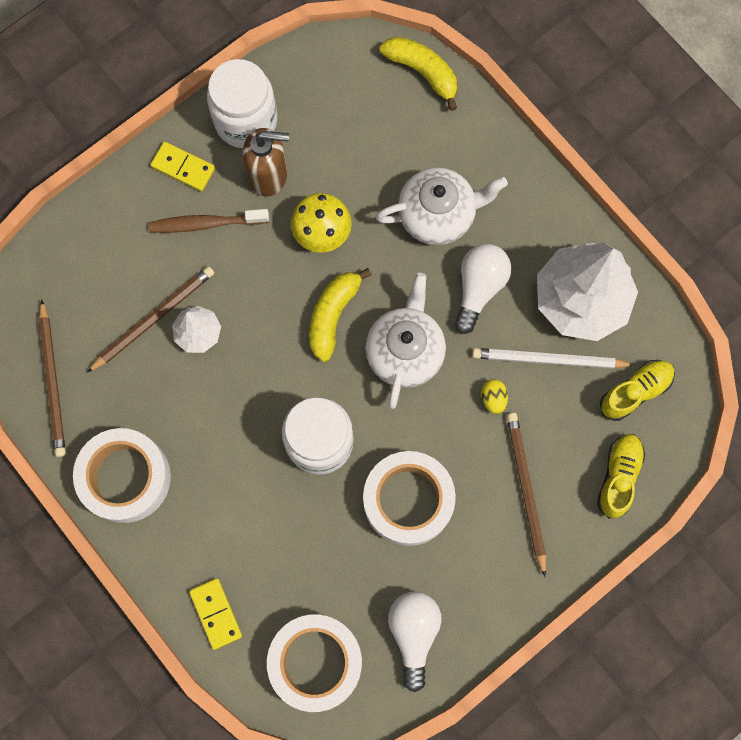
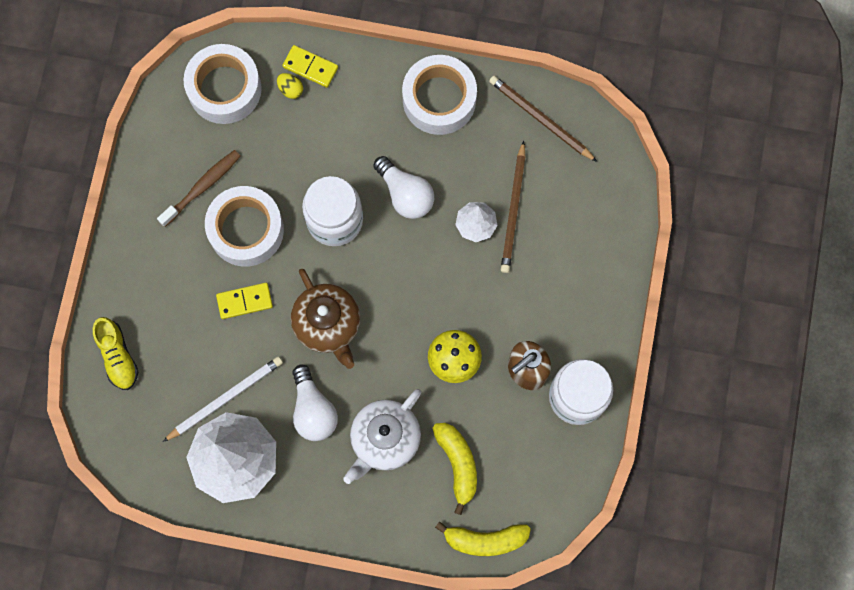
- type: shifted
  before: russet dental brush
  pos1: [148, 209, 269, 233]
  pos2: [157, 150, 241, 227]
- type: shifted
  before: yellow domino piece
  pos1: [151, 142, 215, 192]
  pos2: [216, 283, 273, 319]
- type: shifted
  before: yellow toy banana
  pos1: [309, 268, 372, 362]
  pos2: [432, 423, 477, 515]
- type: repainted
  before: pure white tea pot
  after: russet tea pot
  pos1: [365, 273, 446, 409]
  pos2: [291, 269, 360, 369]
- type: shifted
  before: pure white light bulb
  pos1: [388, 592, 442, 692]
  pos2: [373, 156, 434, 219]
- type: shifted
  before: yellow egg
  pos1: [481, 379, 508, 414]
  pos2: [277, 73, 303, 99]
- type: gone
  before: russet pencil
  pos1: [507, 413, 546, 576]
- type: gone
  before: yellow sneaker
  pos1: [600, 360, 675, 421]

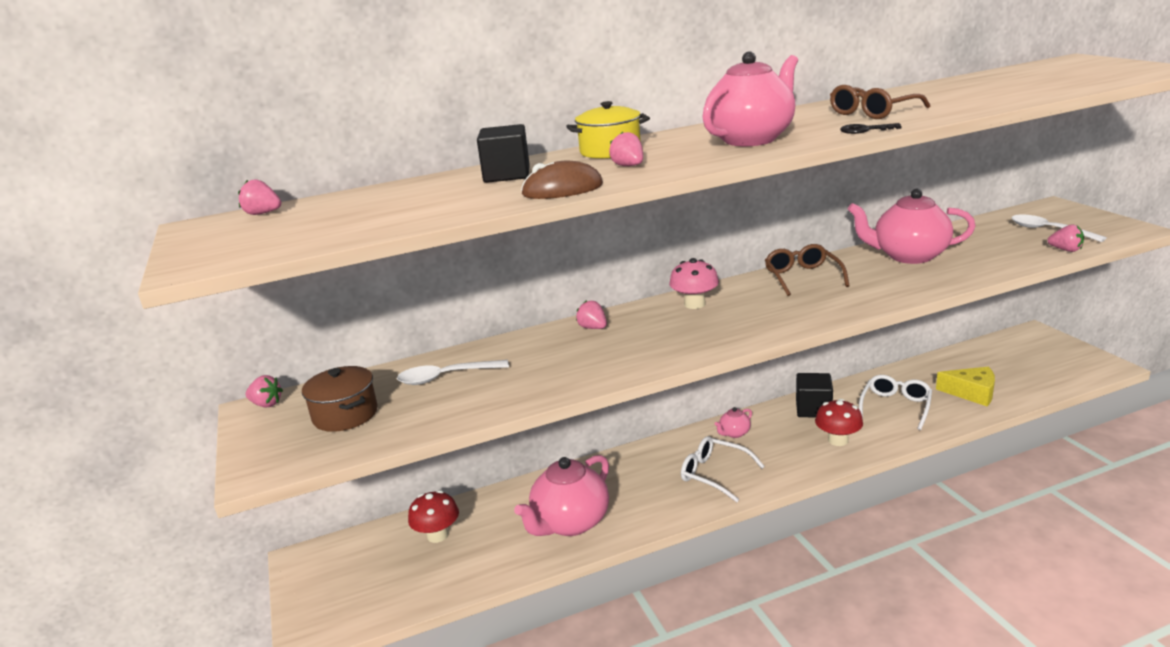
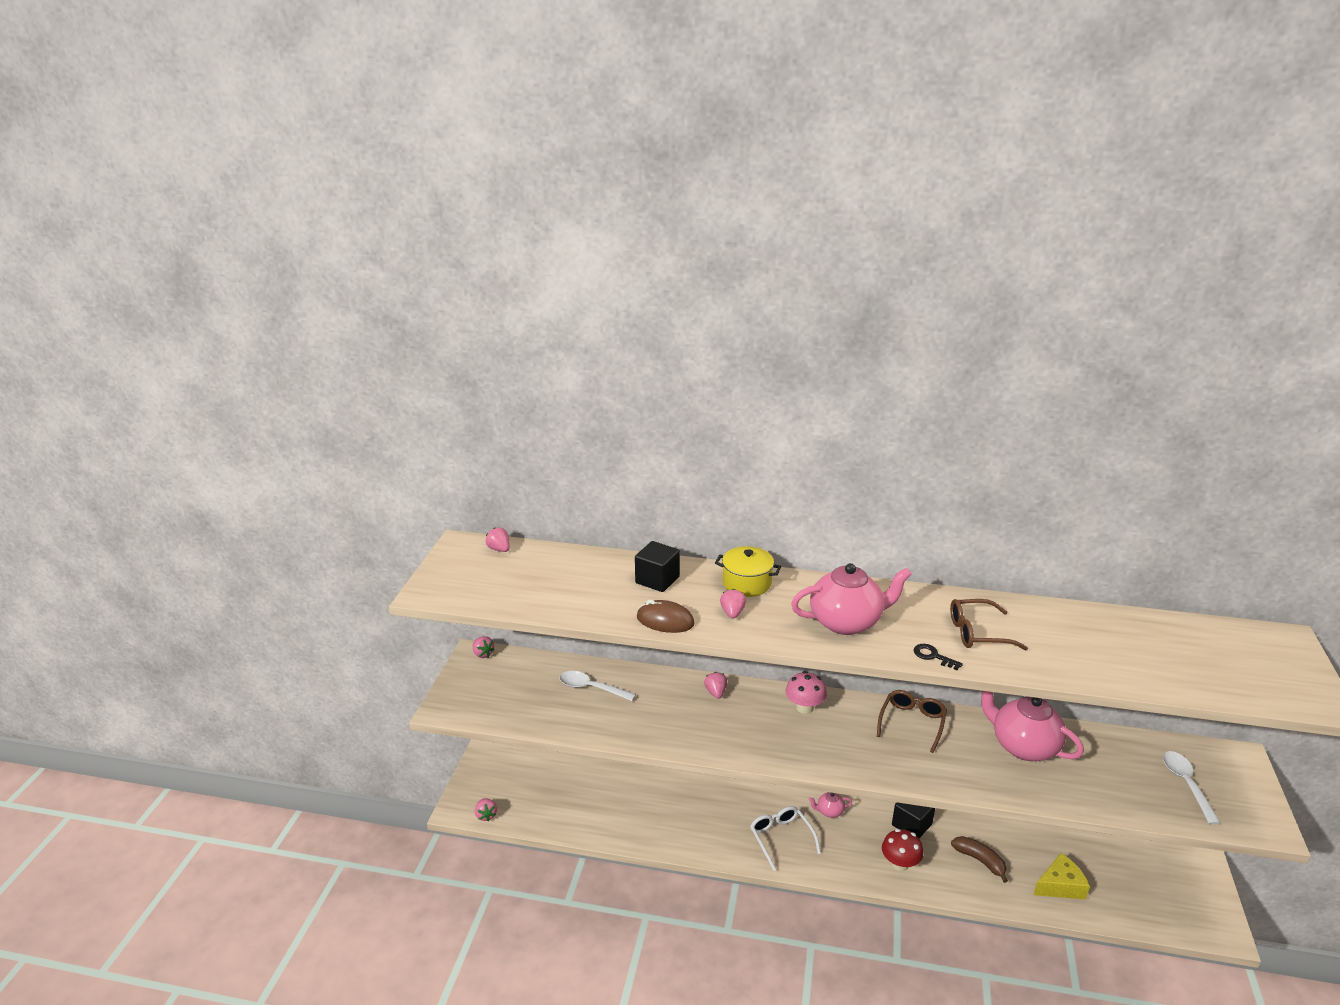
- type: gone
  before: russet stockpot
  pos1: [302, 366, 378, 432]
- type: gone
  before: crimson toadstool
  pos1: [408, 490, 459, 543]
- type: gone
  before: rose-pink tea pot
  pos1: [514, 455, 609, 536]
- type: swapped
  before: pure white glasses
  after: russet toy banana
  pos1: [859, 375, 932, 430]
  pos2: [951, 836, 1008, 883]
- type: rotated
  before: yellow cheese
  pos1: [936, 366, 995, 406]
  pos2: [1034, 853, 1090, 900]
  turn: -75
- type: shifted
  before: rose-pink strawberry
  pos1: [1047, 224, 1084, 252]
  pos2: [475, 798, 497, 821]

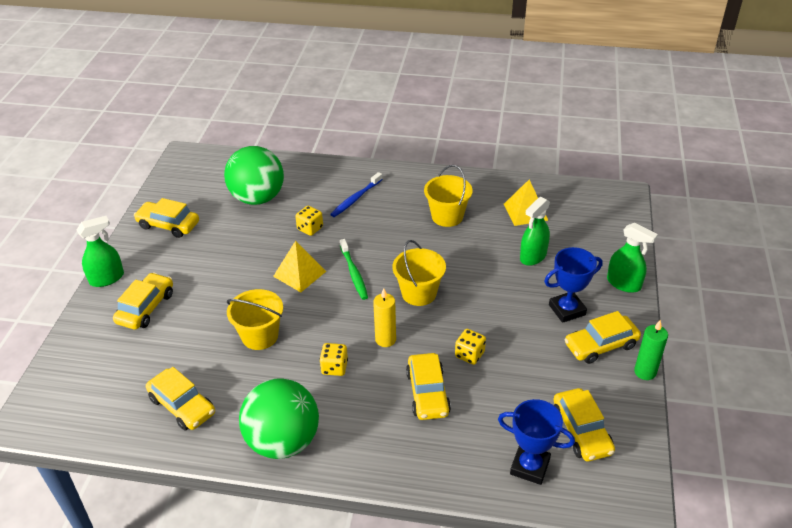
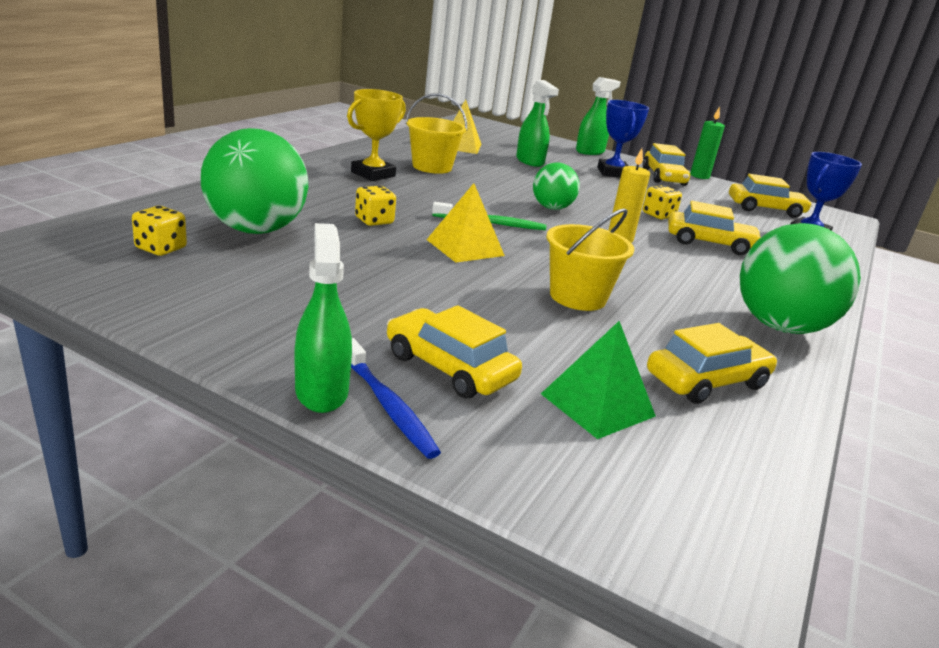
- type: gone
  before: yellow automobile
  pos1: [134, 198, 199, 238]
- type: shifted
  before: yellow game die
  pos1: [320, 343, 348, 376]
  pos2: [132, 206, 187, 256]
- type: shifted
  before: cobalt dental brush
  pos1: [330, 172, 383, 217]
  pos2: [351, 338, 441, 459]
- type: swapped
  before: yellow sand bucket
  after: leaf-green sphere
  pos1: [393, 240, 446, 306]
  pos2: [533, 162, 580, 210]
- type: new
  after: yellow trophy
  pos2: [347, 89, 406, 181]
- type: new
  after: leaf-green pyramid
  pos2: [541, 321, 656, 439]

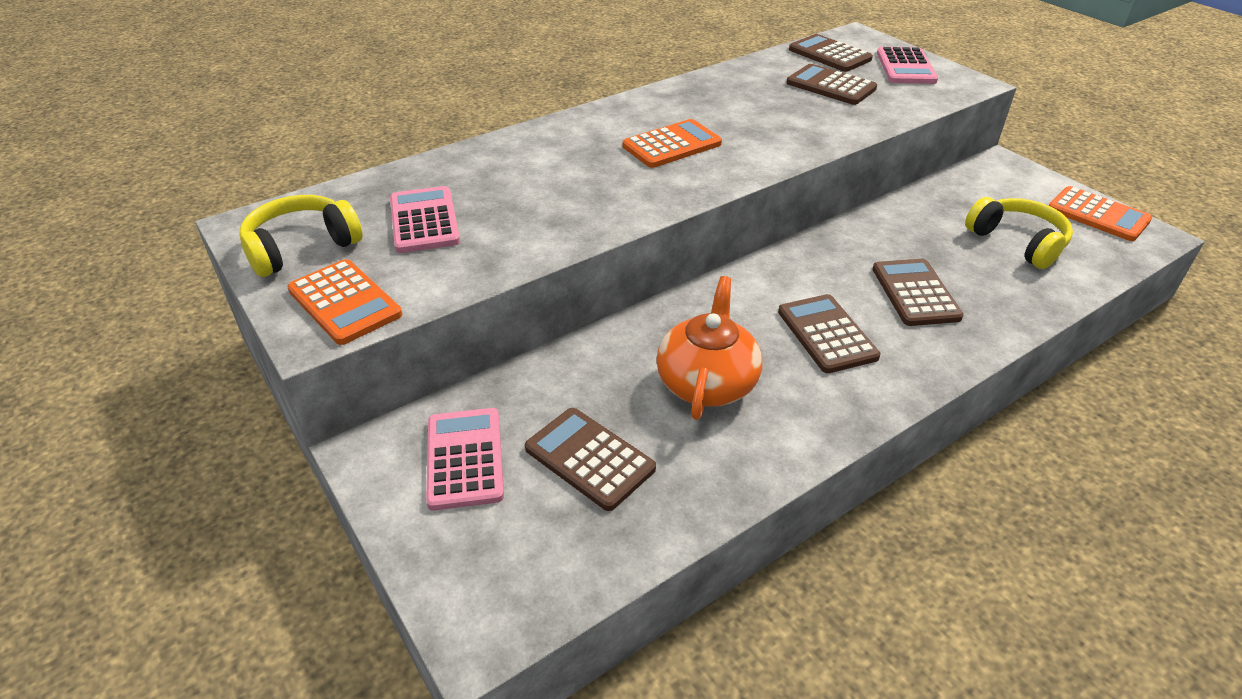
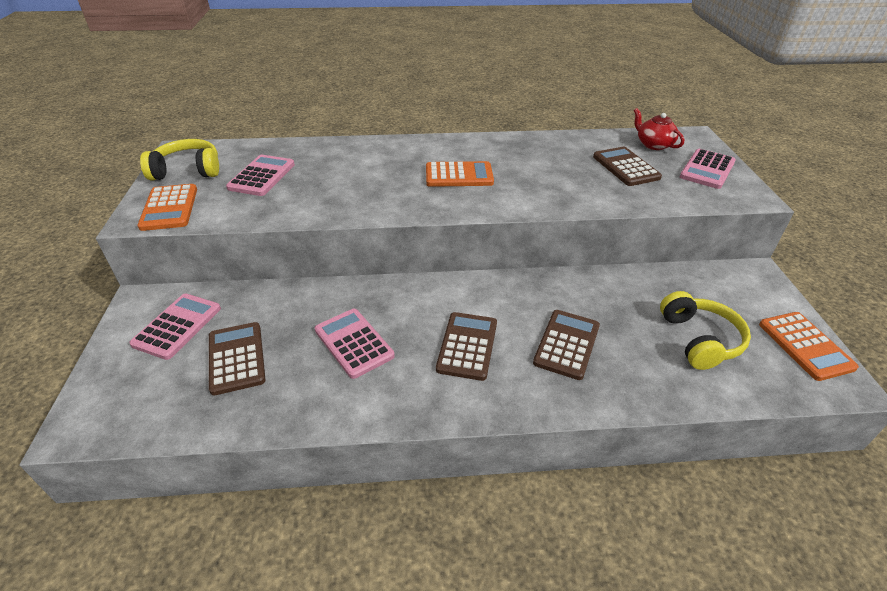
- type: swapped
  before: orange-coloured tea pot
  after: rose-pink adding machine
  pos1: [656, 276, 762, 420]
  pos2: [315, 309, 395, 379]
- type: swapped
  before: russet adding machine
  after: crimson tea pot
  pos1: [789, 34, 873, 72]
  pos2: [634, 108, 684, 150]

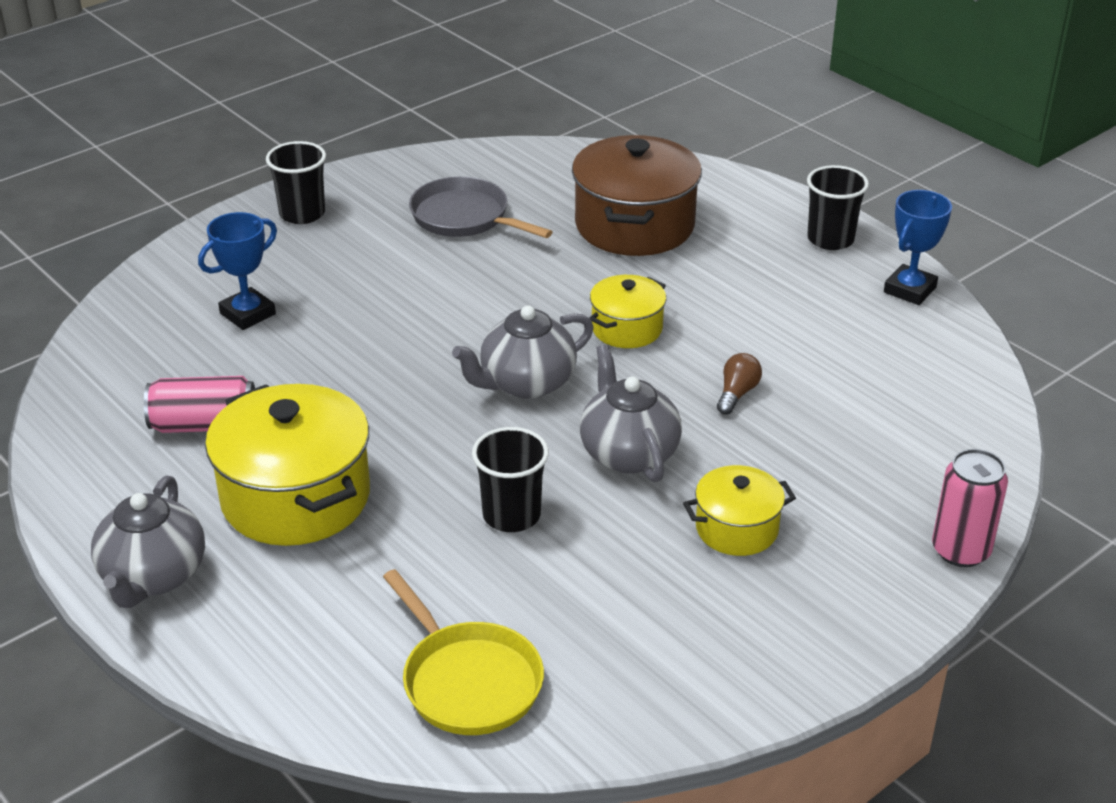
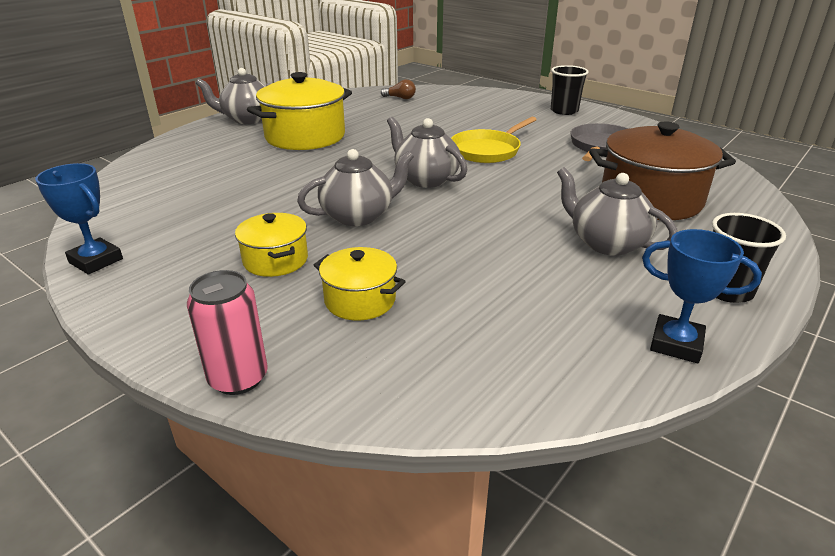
- type: gone
  before: rose-pink soda can
  pos1: [144, 376, 255, 433]
- type: shifted
  before: cobalt trophy
  pos1: [198, 212, 277, 330]
  pos2: [35, 163, 123, 274]
- type: shifted
  before: yellow skillet
  pos1: [383, 569, 544, 735]
  pos2: [451, 117, 537, 163]
- type: gone
  before: jet-black cup
  pos1: [472, 427, 549, 532]
- type: shifted
  before: yellow stockpot
  pos1: [590, 275, 666, 348]
  pos2: [314, 247, 406, 321]
- type: shifted
  before: russet light bulb
  pos1: [717, 353, 762, 415]
  pos2: [381, 79, 416, 99]
- type: new
  after: grey tea pot
  pos2: [557, 167, 677, 256]

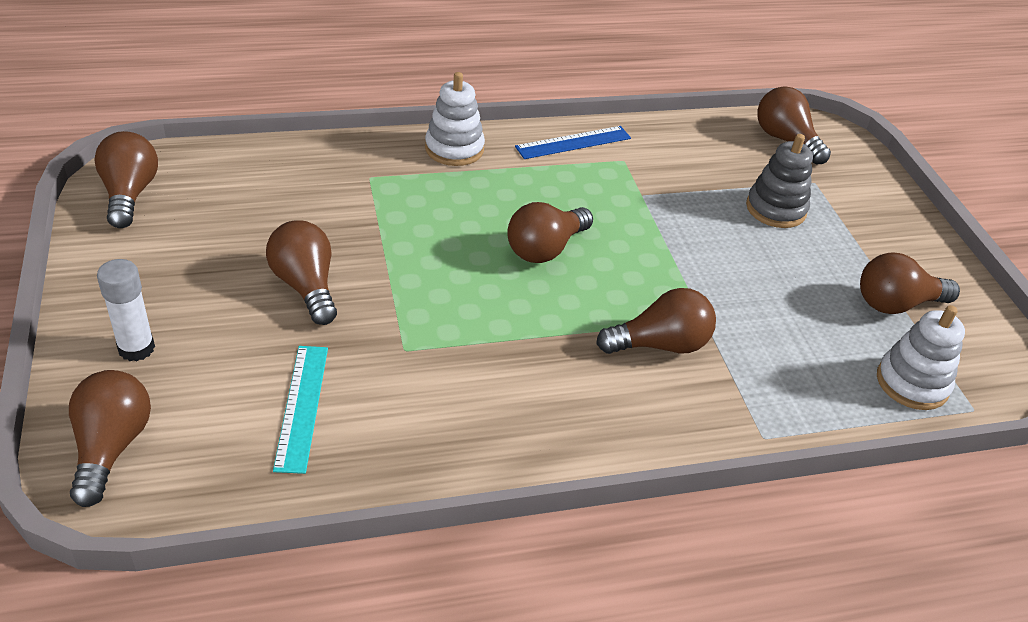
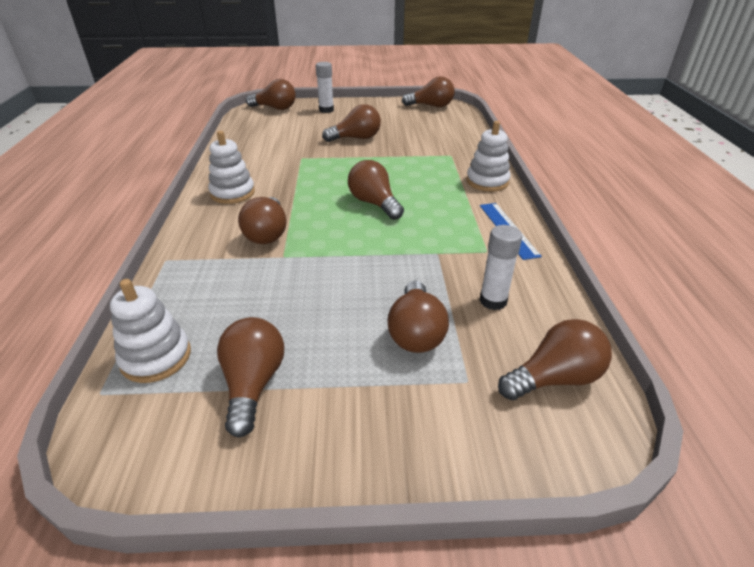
- type: gone
  before: aqua ruler
  pos1: [273, 346, 328, 474]
- type: swapped
  before: grey stacking rings
  after: russet light bulb
  pos1: [746, 134, 813, 228]
  pos2: [388, 281, 449, 353]
- type: new
  after: pure white stacking rings
  pos2: [208, 131, 255, 204]
- type: new
  after: pure white glue
  pos2: [480, 225, 522, 310]

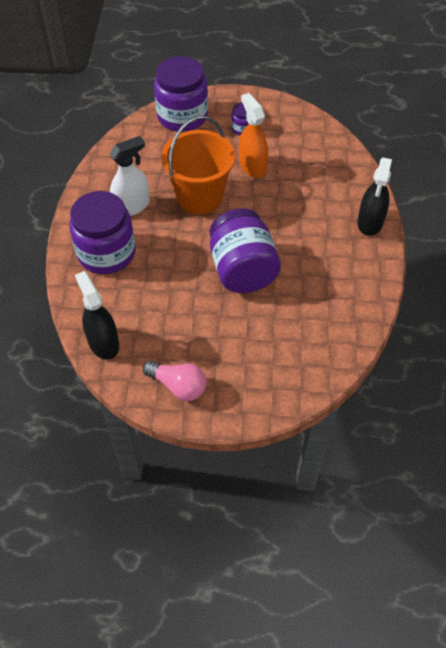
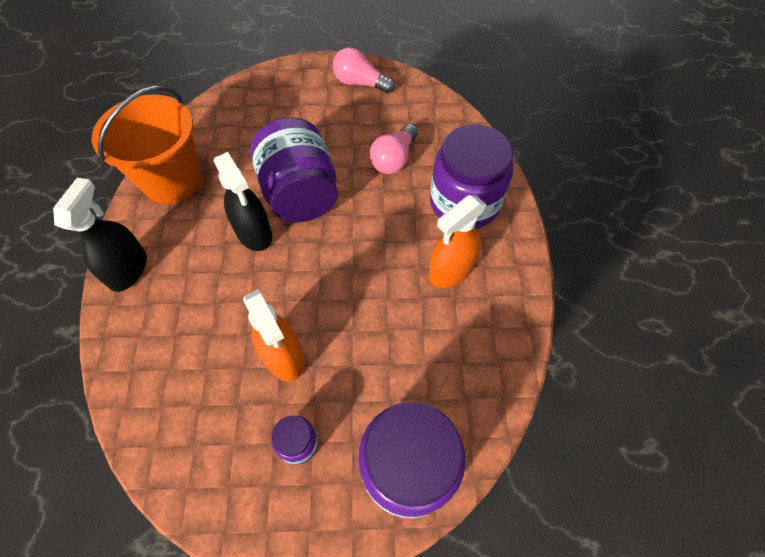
- type: shifted
  before: jet-black sprayer
  pos1: [75, 271, 119, 360]
  pos2: [214, 152, 272, 251]
- type: repainted
  before: pure white sprayer
  after: orange-coloured sprayer
  pos1: [110, 136, 150, 216]
  pos2: [429, 195, 486, 288]
- type: shifted
  before: orange-coloured sand bucket
  pos1: [161, 116, 235, 214]
  pos2: [91, 86, 202, 204]
- type: new
  after: rose-pink light bulb
  pos2: [369, 124, 418, 174]

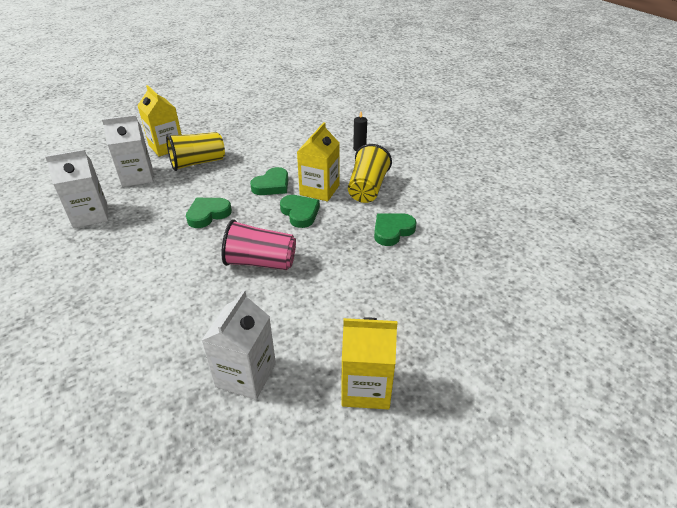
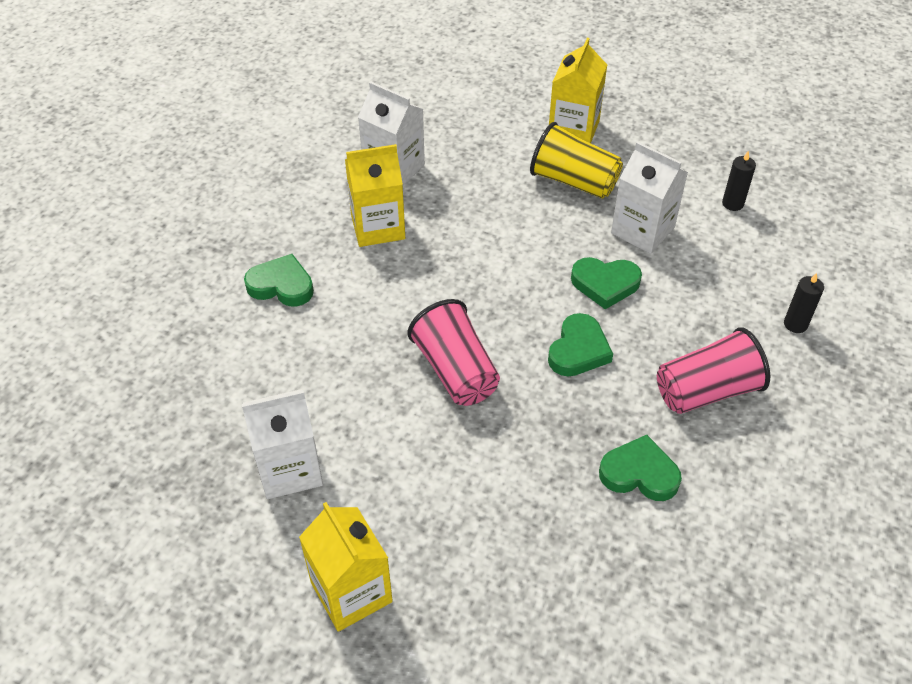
- type: shifted
  before: pure white milk carton
  pos1: [102, 115, 153, 187]
  pos2: [611, 141, 688, 254]
- type: shifted
  before: leaf-green heart shape
  pos1: [186, 198, 232, 228]
  pos2: [244, 254, 314, 307]
- type: shifted
  before: yellow milk carton
  pos1: [297, 122, 339, 202]
  pos2: [345, 144, 405, 247]
- type: repainted
  before: yellow cup
  after: rose-pink cup
  pos1: [348, 144, 392, 203]
  pos2: [657, 327, 770, 414]
- type: new
  after: jet-black wax candle
  pos2: [722, 151, 756, 211]

